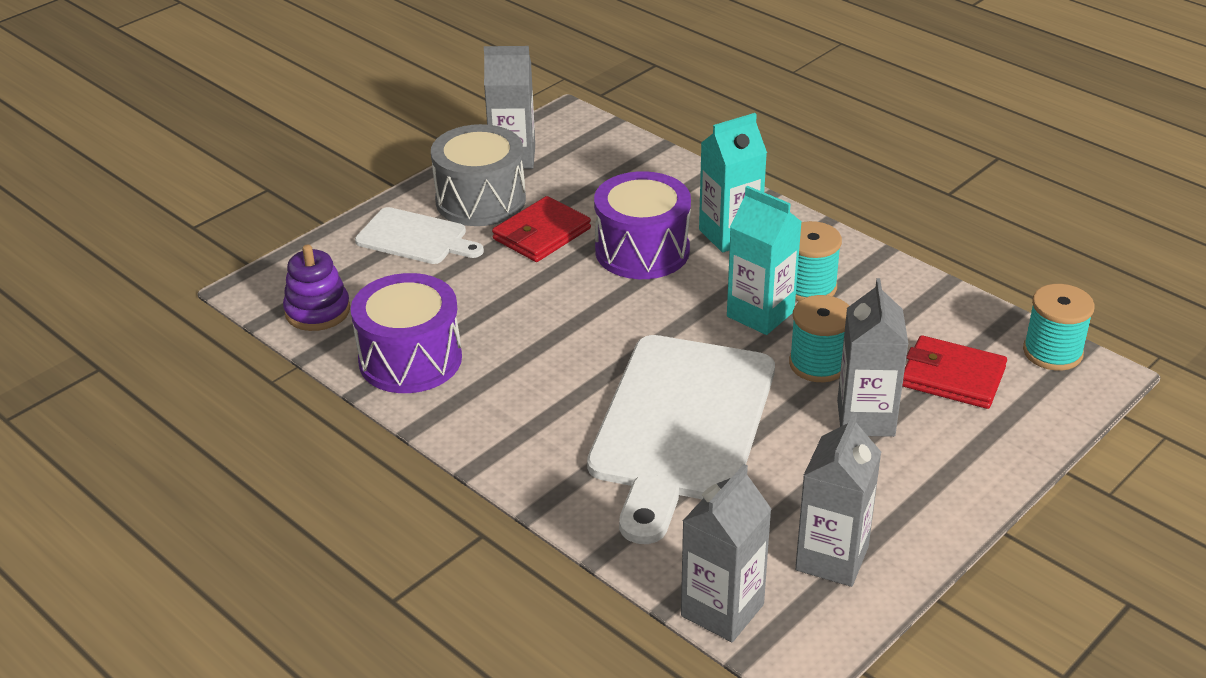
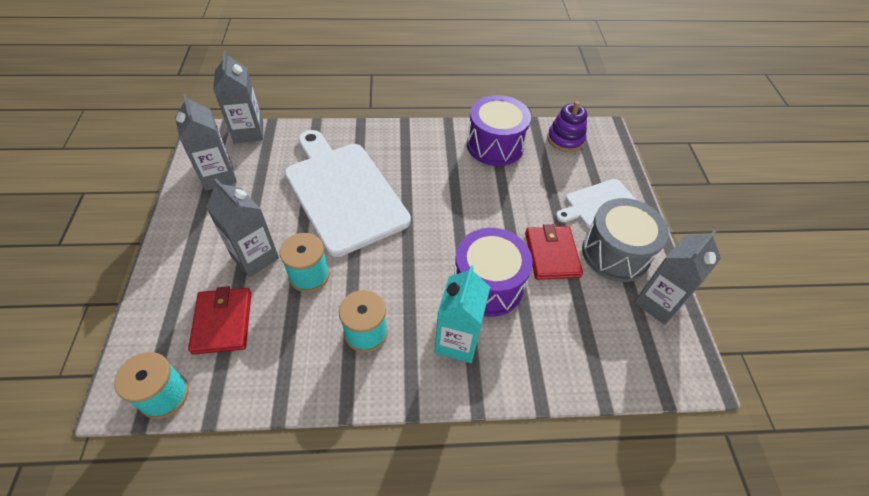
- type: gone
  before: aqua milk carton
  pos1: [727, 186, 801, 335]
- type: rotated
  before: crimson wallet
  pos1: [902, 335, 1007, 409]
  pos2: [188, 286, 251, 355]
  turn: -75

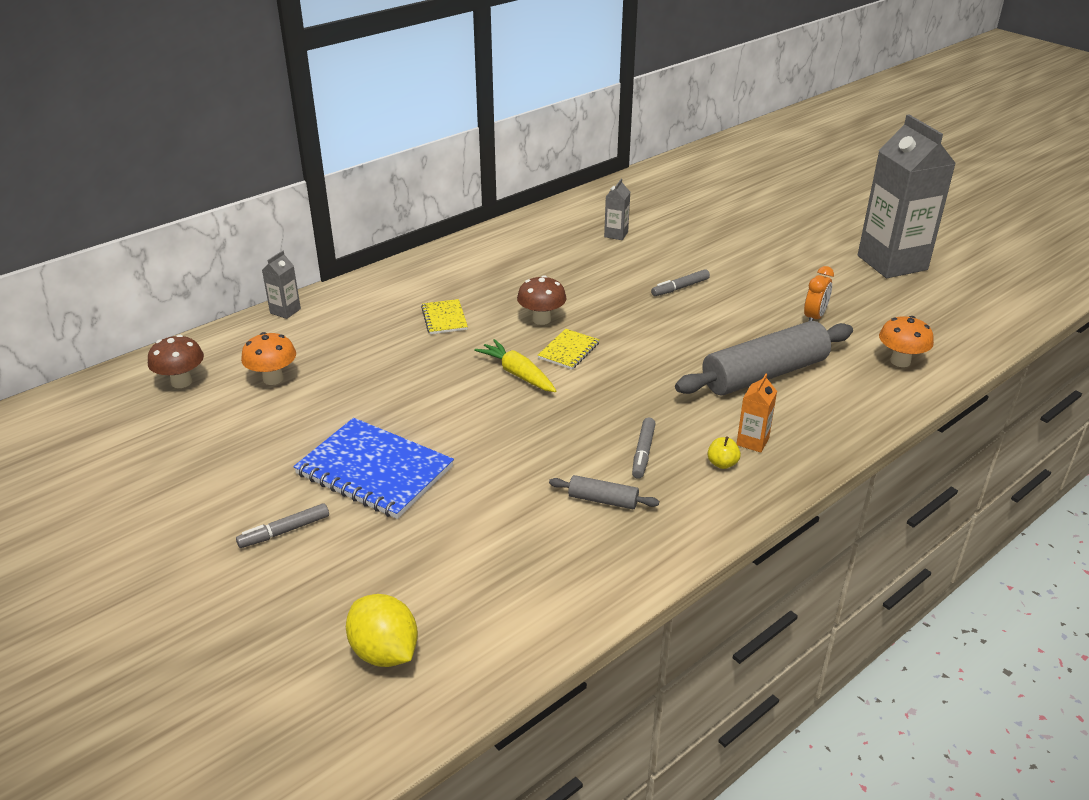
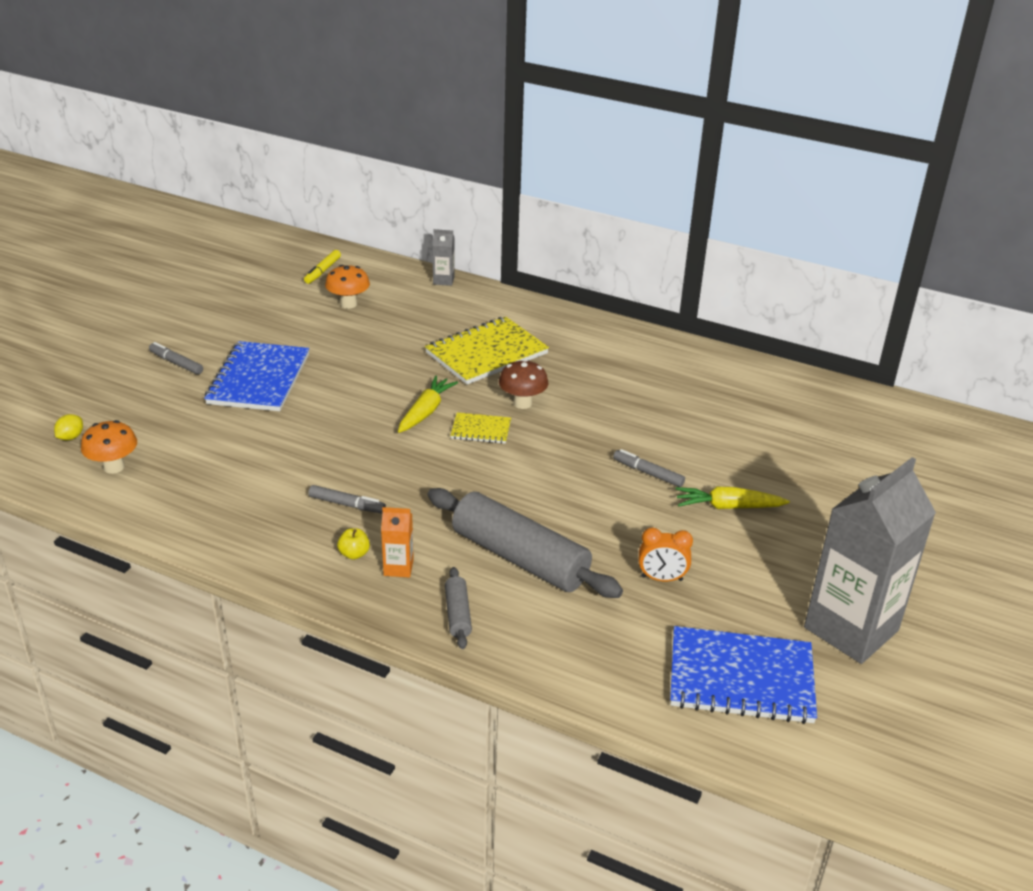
- type: swapped
  before: russet toadstool
  after: yellow felt pen
  pos1: [148, 335, 204, 388]
  pos2: [304, 250, 341, 284]
- type: scaled
  before: yellow toy lemon
  pos1: [346, 594, 418, 667]
  pos2: [54, 414, 83, 441]
  scale: 0.52
- type: scaled
  before: yellow exercise book
  pos1: [421, 299, 468, 334]
  pos2: [425, 317, 549, 385]
  scale: 1.99
- type: shifted
  before: grey dough roller
  pos1: [549, 475, 659, 509]
  pos2: [445, 567, 472, 649]
- type: gone
  before: grey milk carton
  pos1: [604, 179, 630, 240]
- type: rotated
  before: grey felt pen
  pos1: [632, 418, 655, 479]
  pos2: [308, 485, 386, 513]
  turn: -150
- type: shifted
  before: orange-coloured toadstool
  pos1: [879, 316, 934, 367]
  pos2: [81, 420, 137, 474]
- type: new
  after: cobalt exercise book
  pos2: [670, 626, 817, 724]
- type: new
  after: yellow toy carrot
  pos2: [676, 487, 790, 509]

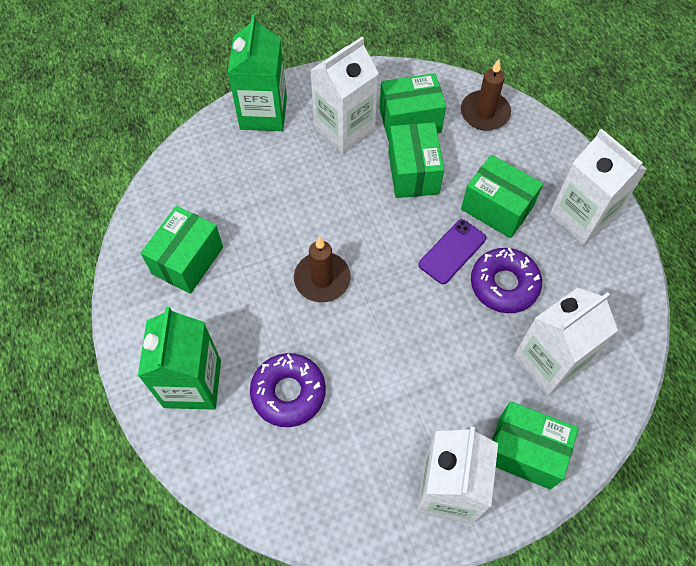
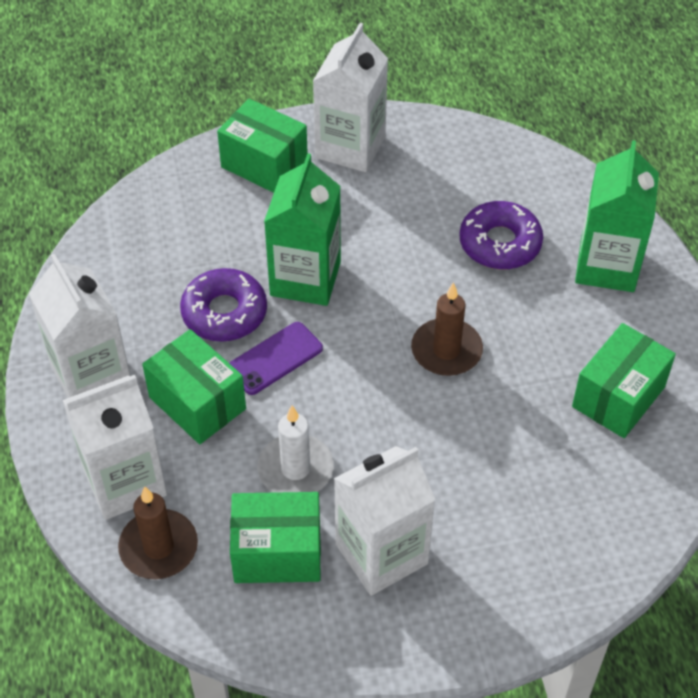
- type: shifted
  before: leaf-green milk carton
  pos1: [228, 14, 287, 131]
  pos2: [264, 153, 341, 306]
- type: swapped
  before: leaf-green package
  after: pure white wax candle
  pos1: [388, 122, 444, 198]
  pos2: [257, 406, 334, 493]
- type: shifted
  before: pure white milk carton
  pos1: [514, 288, 618, 396]
  pos2: [62, 375, 167, 520]

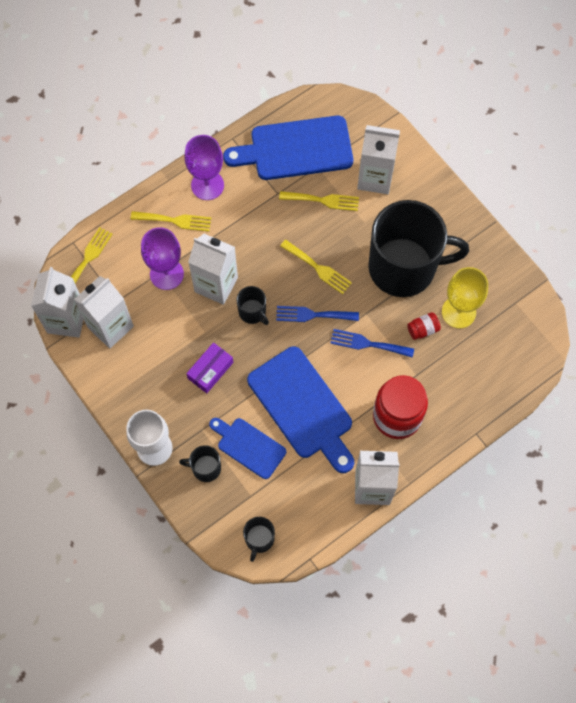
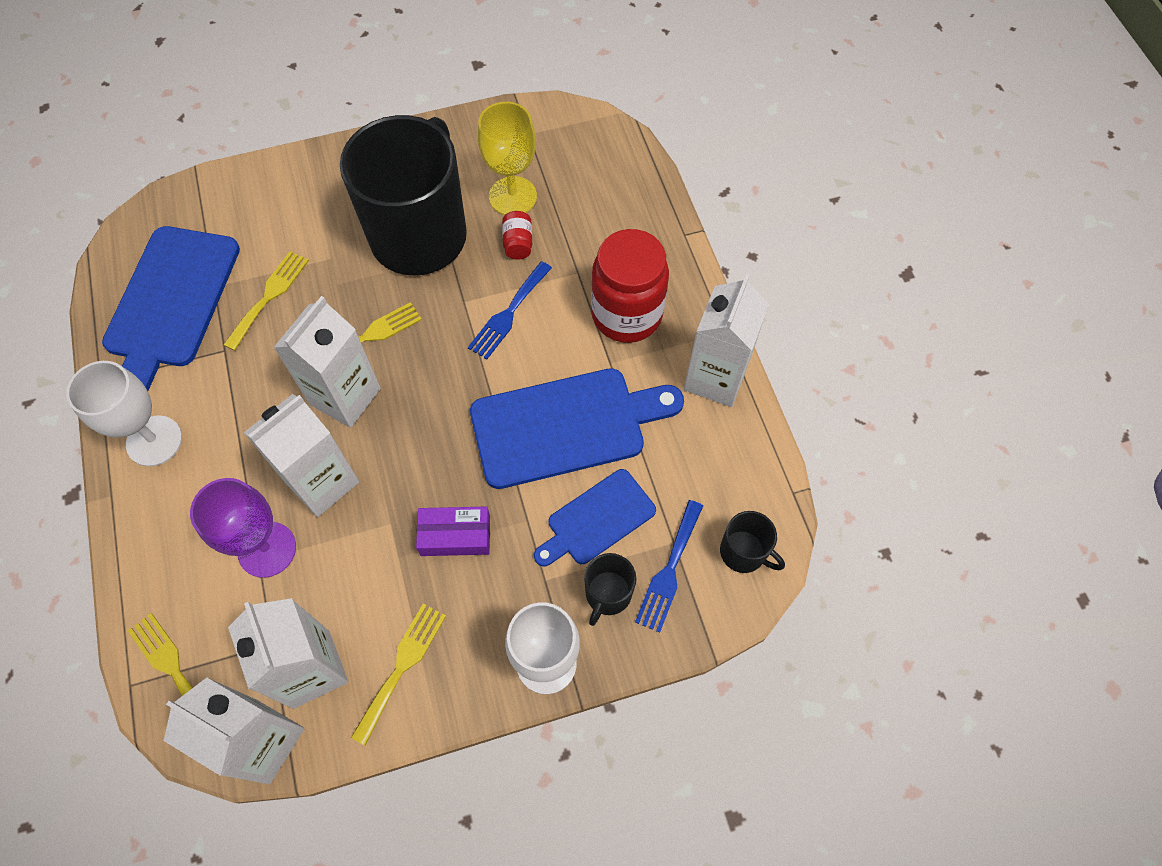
- type: shifted
  before: yellow dinner fork
  pos1: [131, 211, 211, 232]
  pos2: [351, 604, 446, 746]
- type: repainted
  before: violet goblet
  after: pure white goblet
  pos1: [185, 135, 224, 200]
  pos2: [66, 361, 182, 466]
- type: rotated
  before: violet package
  pos1: [186, 342, 233, 393]
  pos2: [416, 506, 490, 556]
  turn: -60
- type: gone
  before: jet-black tea mug
  pos1: [236, 286, 269, 325]
- type: shifted
  before: cobalt dinner fork
  pos1: [276, 306, 359, 322]
  pos2: [635, 500, 703, 633]
- type: shifted
  before: pure white milk carton
  pos1: [357, 125, 400, 194]
  pos2: [273, 296, 381, 428]

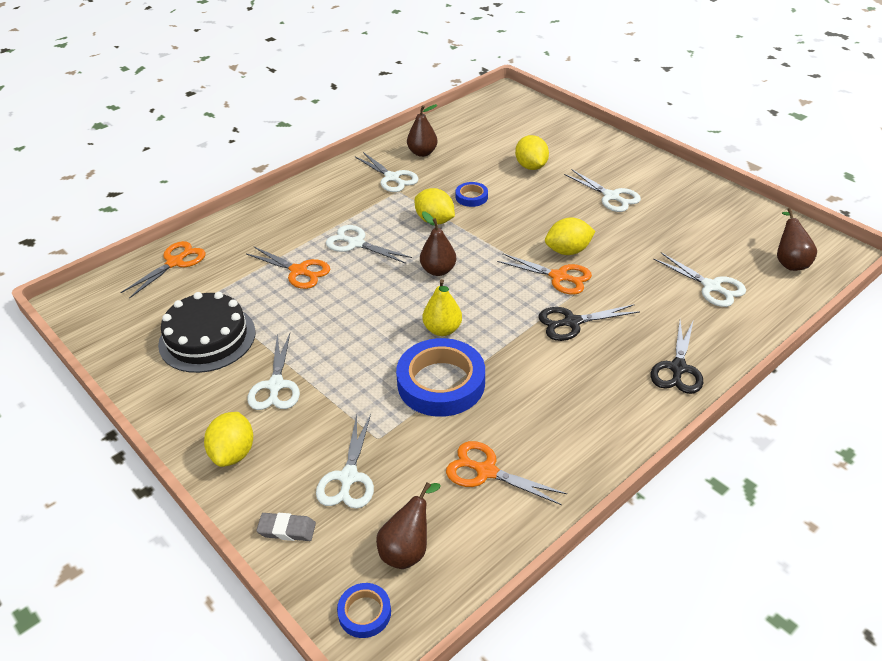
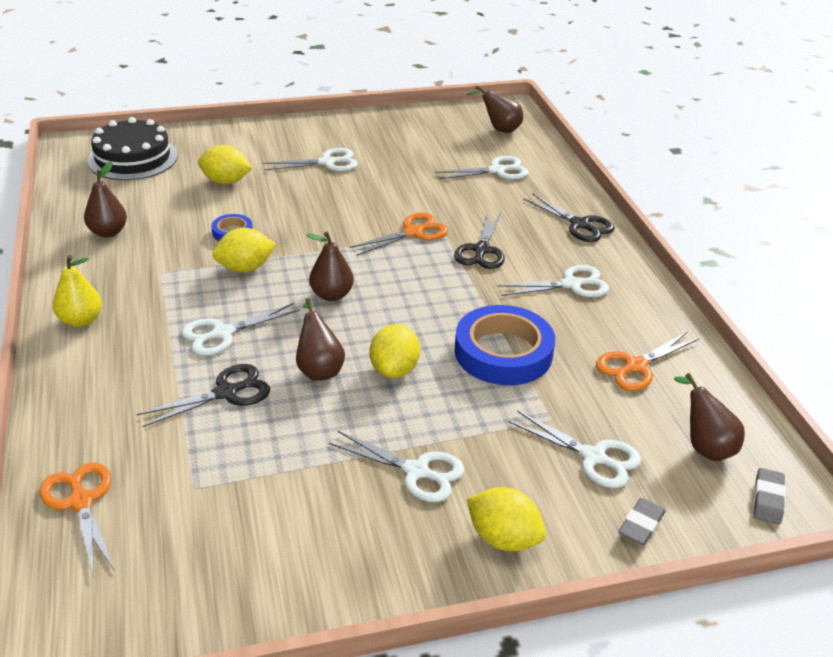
- type: shifted
  before: jet-black cake
  pos1: [158, 292, 256, 373]
  pos2: [87, 117, 178, 180]
- type: repainted
  before: orange-coloured scissors
  after: jet-black scissors
  pos1: [246, 246, 330, 289]
  pos2: [136, 364, 270, 427]
- type: swapped
  before: cobalt sticky tape
  after: grey gum eraser
  pos1: [337, 583, 391, 638]
  pos2: [754, 468, 786, 525]
- type: shifted
  before: pure white scissors
  pos1: [355, 152, 419, 192]
  pos2: [497, 265, 609, 297]
- type: shifted
  before: yellow pear fruit
  pos1: [423, 279, 462, 336]
  pos2: [53, 255, 102, 327]
- type: shifted
  before: yellow toy lemon
  pos1: [545, 218, 595, 255]
  pos2: [370, 324, 420, 378]
- type: new
  after: russet pear fruit
  pos2: [296, 298, 345, 381]

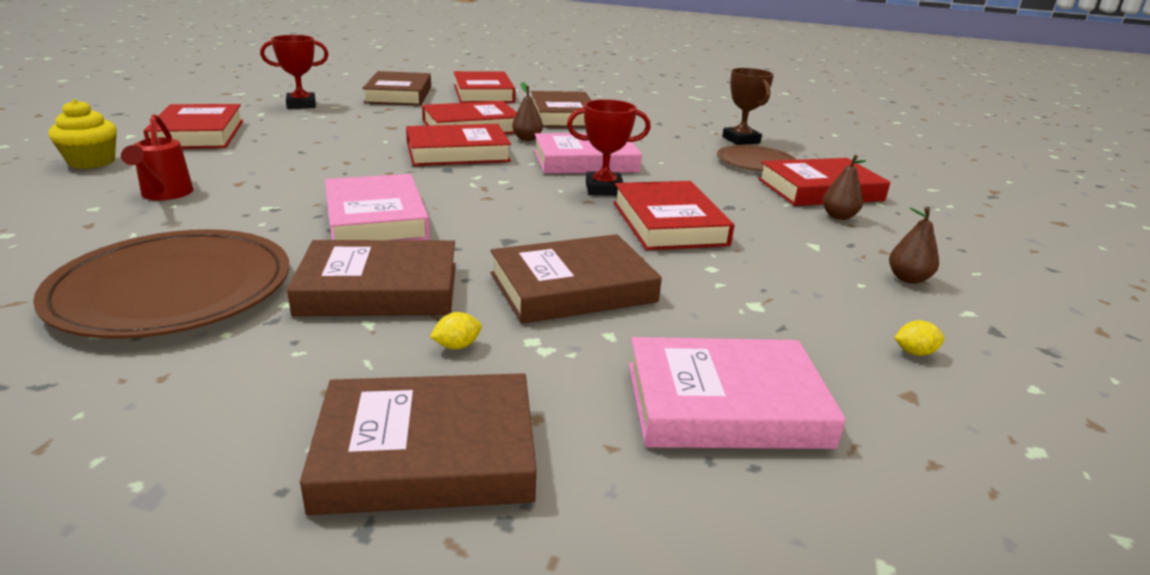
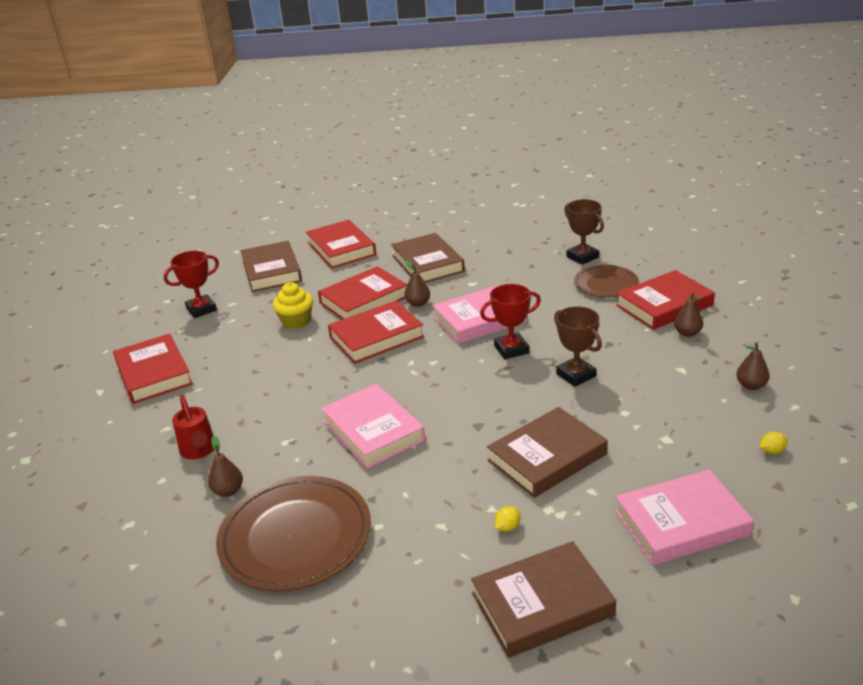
- type: shifted
  before: yellow cupcake
  pos1: [48, 99, 117, 169]
  pos2: [273, 282, 313, 329]
- type: gone
  before: russet hardback
  pos1: [287, 240, 456, 316]
- type: swapped
  before: crimson hardback
  after: russet trophy
  pos1: [613, 181, 734, 250]
  pos2: [554, 306, 602, 387]
- type: new
  after: russet pear fruit
  pos2: [208, 436, 243, 497]

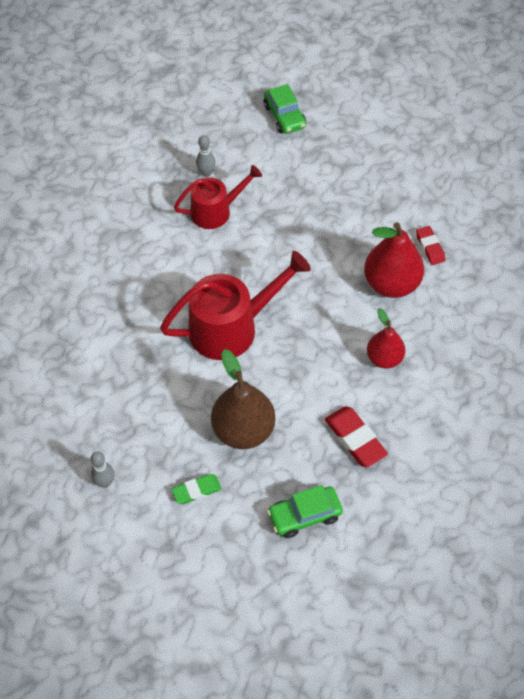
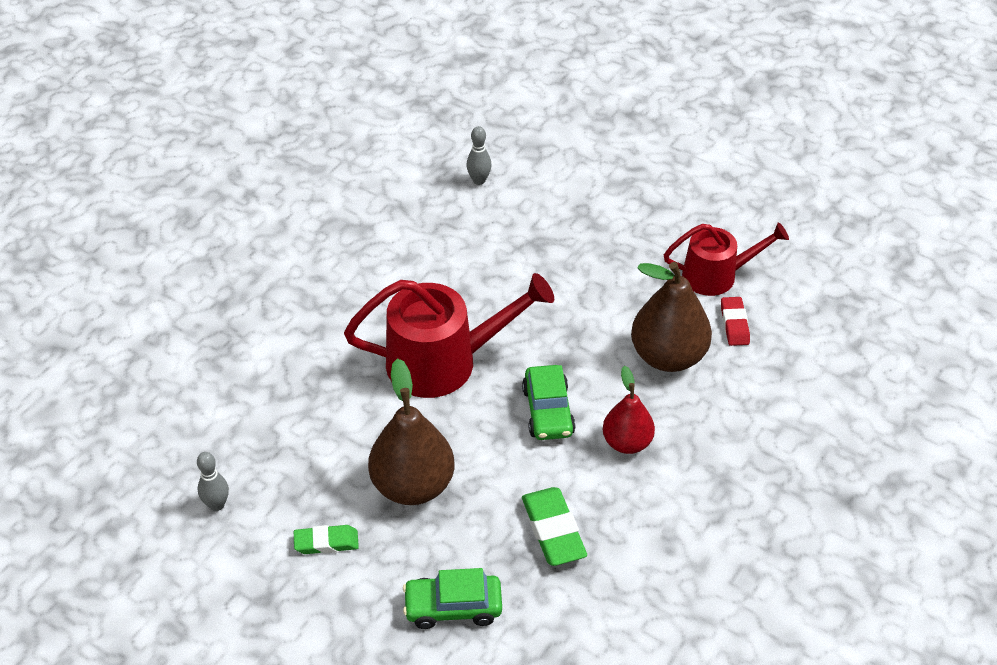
- type: shifted
  before: crimson sprinkling can
  pos1: [174, 165, 262, 229]
  pos2: [664, 222, 789, 296]
- type: shifted
  before: leaf-green automobile
  pos1: [264, 84, 306, 134]
  pos2: [522, 365, 575, 440]
- type: repainted
  before: crimson gum eraser
  after: leaf-green gum eraser
  pos1: [325, 406, 388, 467]
  pos2: [522, 487, 587, 566]
- type: repainted
  before: crimson pear fruit
  after: russet pear fruit
  pos1: [364, 222, 424, 298]
  pos2: [631, 262, 712, 372]

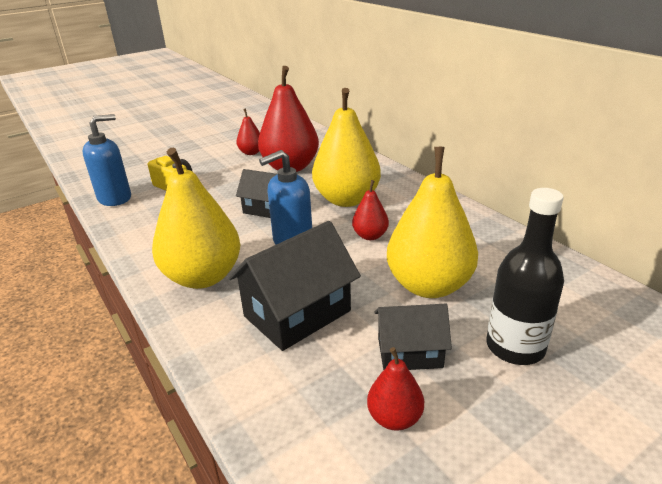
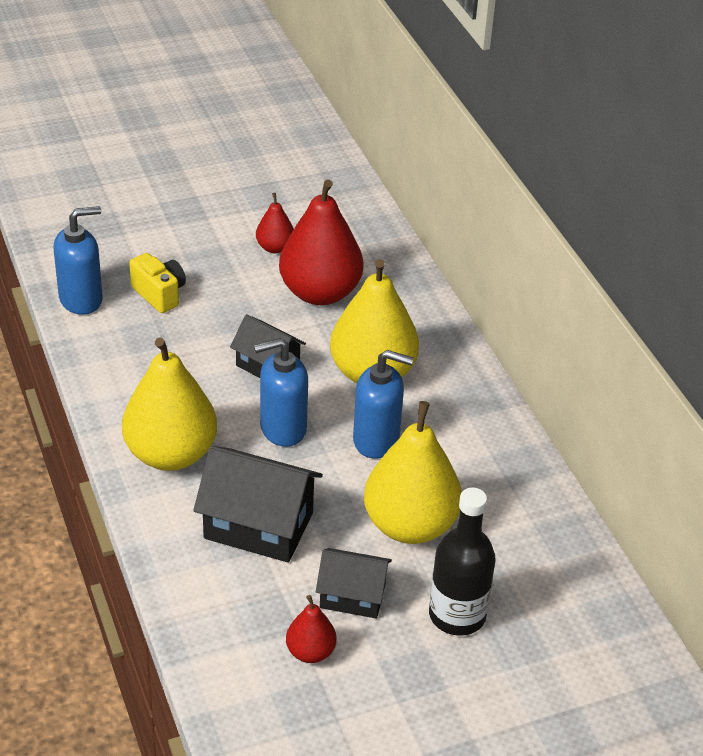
- type: rotated
  before: jet-black house
  pos1: [228, 221, 361, 351]
  pos2: [193, 446, 323, 563]
  turn: 45
- type: swapped
  before: crimson pear fruit
  after: cobalt pump bottle
  pos1: [352, 180, 389, 240]
  pos2: [353, 350, 414, 459]

